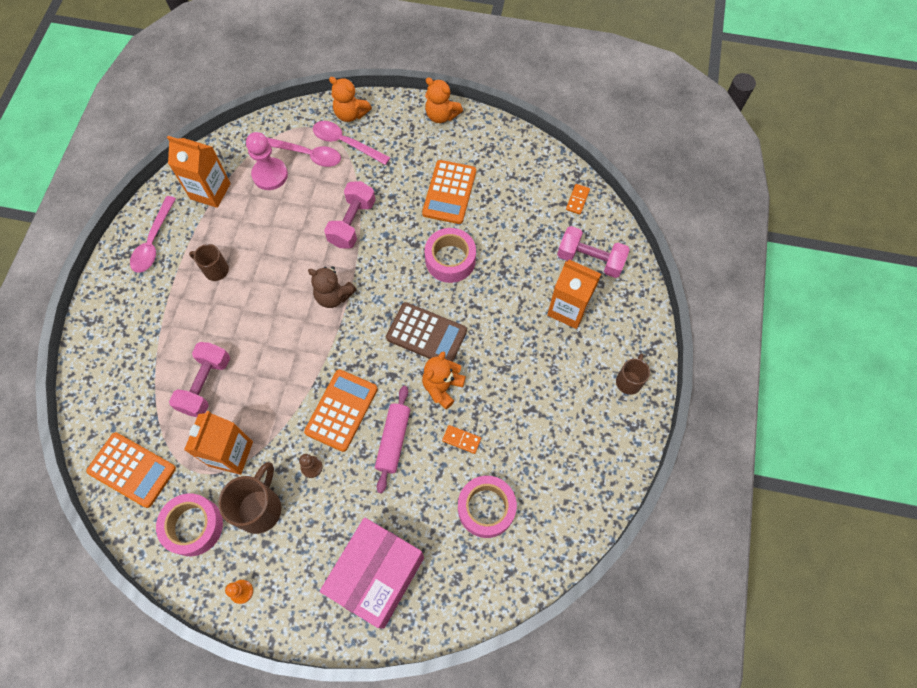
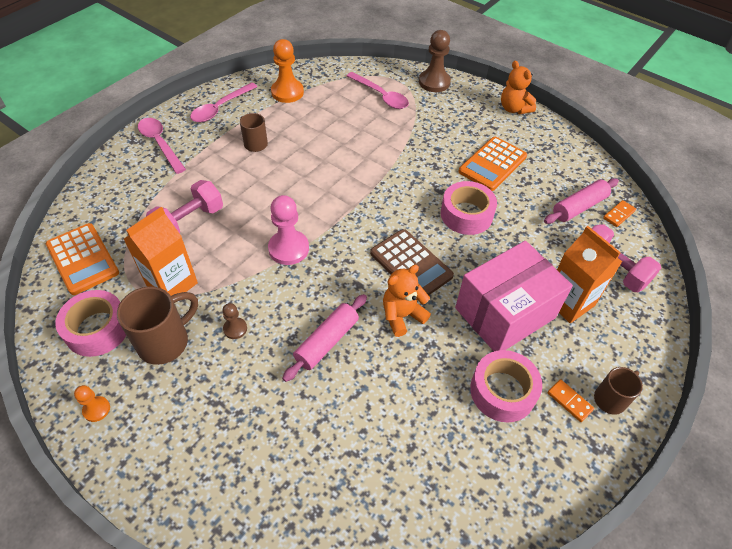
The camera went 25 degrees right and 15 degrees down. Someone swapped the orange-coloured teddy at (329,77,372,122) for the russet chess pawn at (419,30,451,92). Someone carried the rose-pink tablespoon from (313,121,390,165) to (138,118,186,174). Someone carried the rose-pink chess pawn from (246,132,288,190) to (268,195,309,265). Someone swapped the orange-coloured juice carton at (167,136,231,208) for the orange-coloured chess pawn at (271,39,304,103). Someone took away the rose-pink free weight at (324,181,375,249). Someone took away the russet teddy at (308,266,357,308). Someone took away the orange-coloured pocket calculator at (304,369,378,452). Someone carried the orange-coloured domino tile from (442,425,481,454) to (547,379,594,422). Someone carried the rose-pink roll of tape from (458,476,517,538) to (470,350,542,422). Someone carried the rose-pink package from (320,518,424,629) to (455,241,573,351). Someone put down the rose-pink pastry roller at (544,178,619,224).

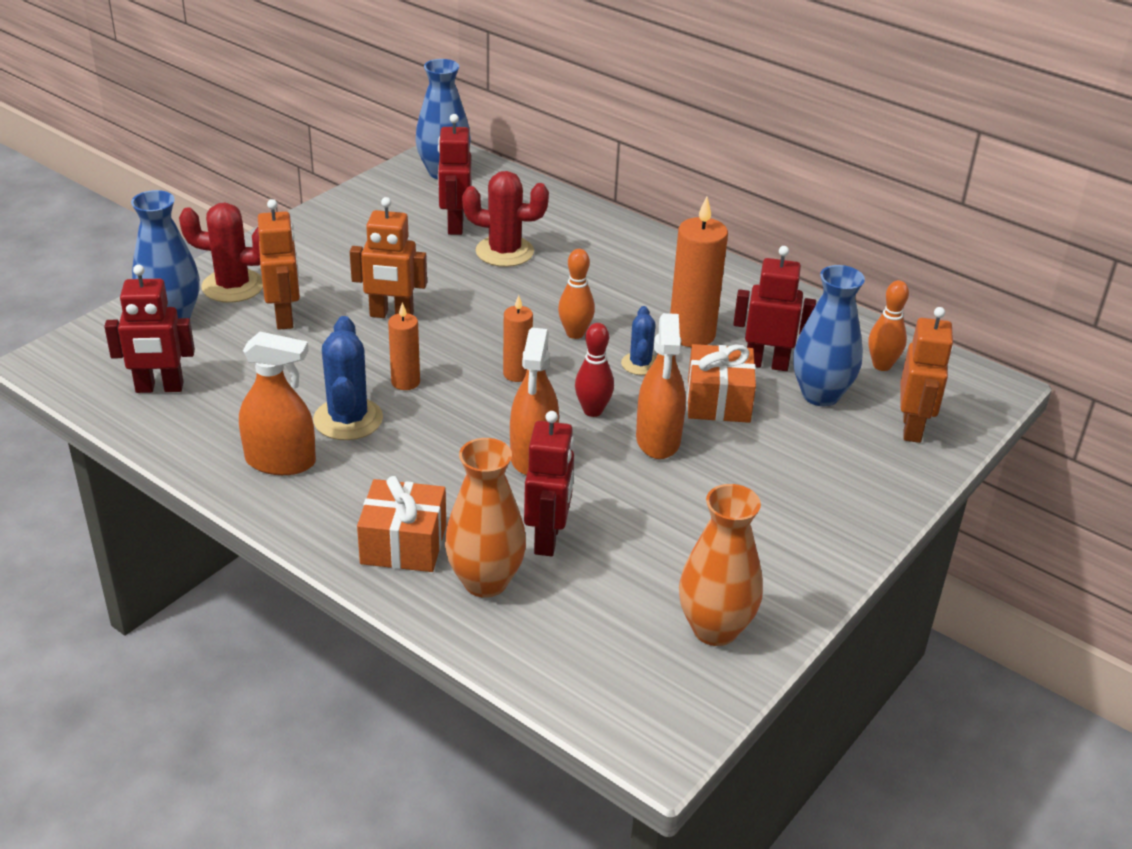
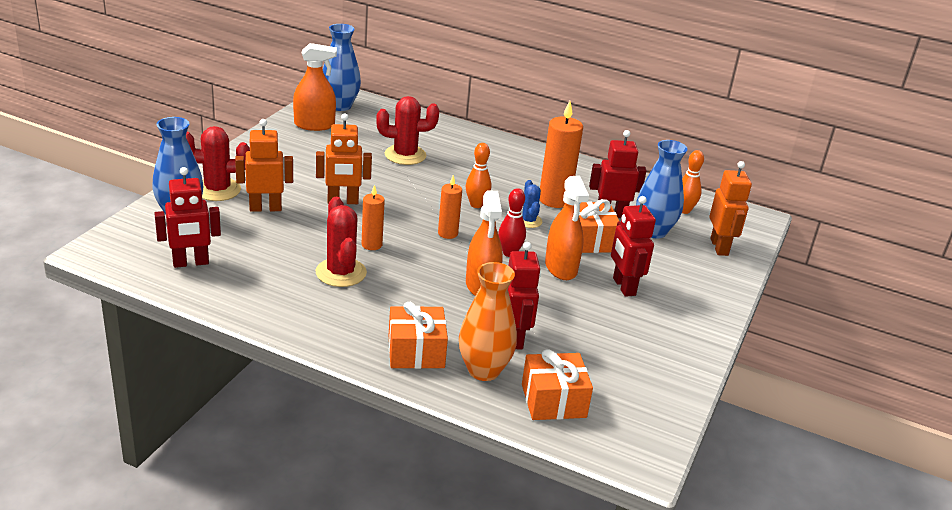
The camera went 15 degrees left and 5 degrees down. Someone carried the red robot figure from (438,114,471,235) to (611,196,656,297). Someone rotated the orange-coloured robot figure at (258,199,300,330) by 75 degrees counterclockwise. Someone repainted the royal blue cactus at (313,316,383,440), which became the red cactus at (316,197,367,287). Someone carried the orange-coloured spray cleaner from (239,332,316,475) to (293,43,337,131). Someone took away the orange-coloured tall vase at (679,484,763,646). Someone put down the orange-coloured gift at (522,349,593,420).

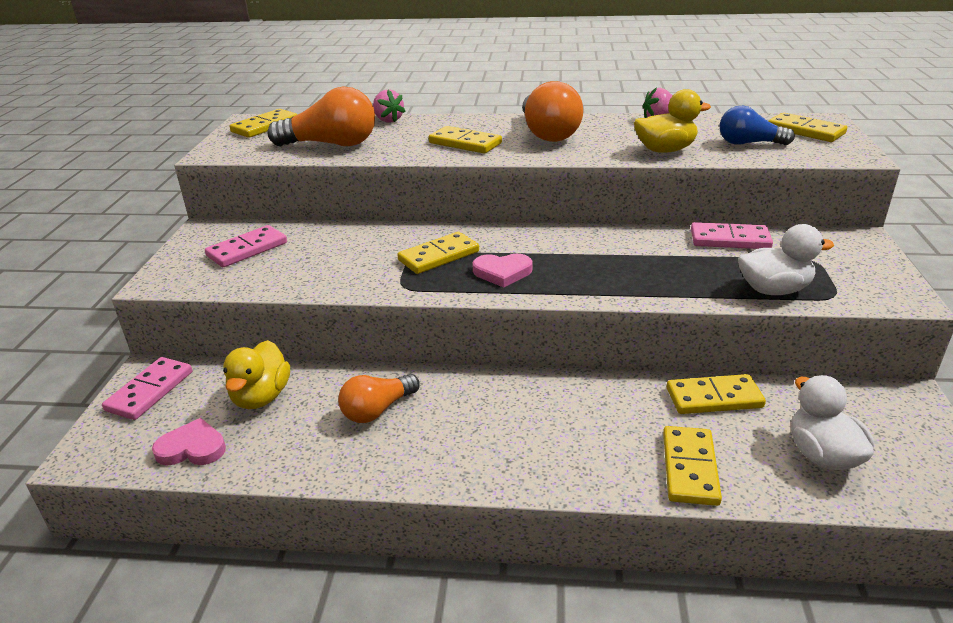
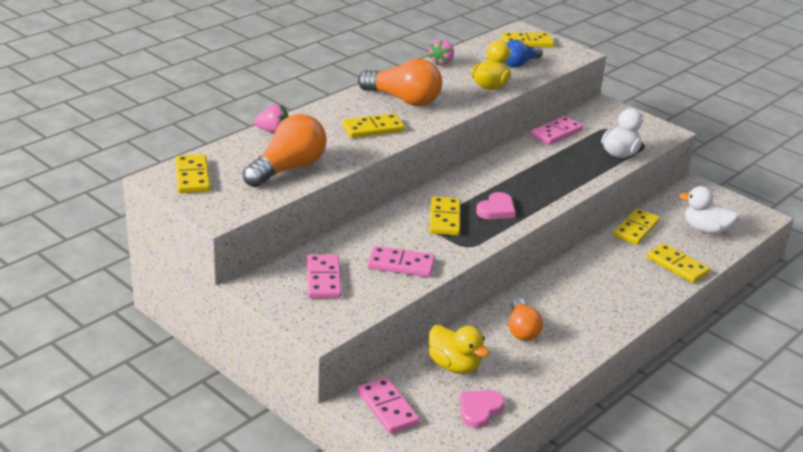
The camera went 55 degrees left and 0 degrees up. Someone put down the rose-pink domino tile at (367,246,435,277).

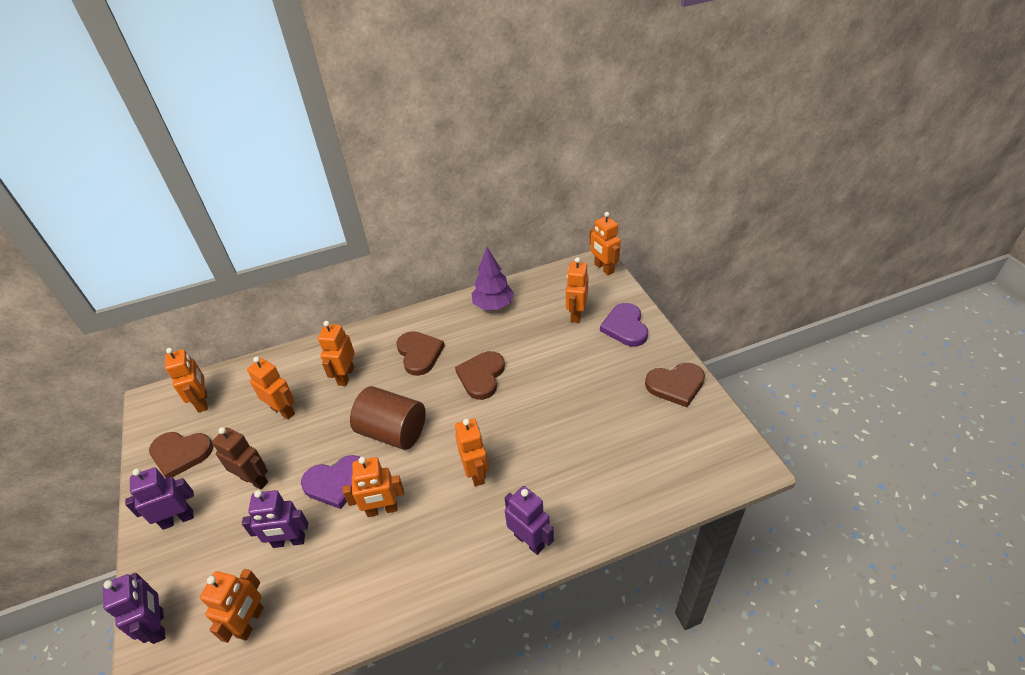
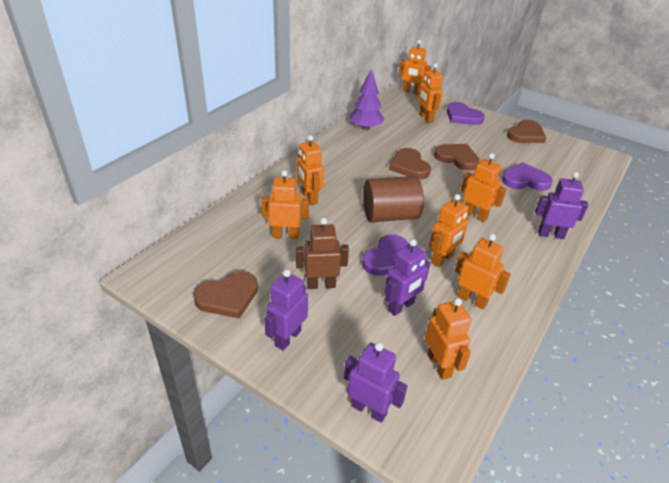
The camera went 40 degrees left and 5 degrees down. Someone carried the russet heart from (397,331,445,376) to (434,144,480,171). Someone carried the orange-coloured robot figure from (165,348,208,413) to (454,234,511,310). Someone put down the violet heart at (502,162,553,191).

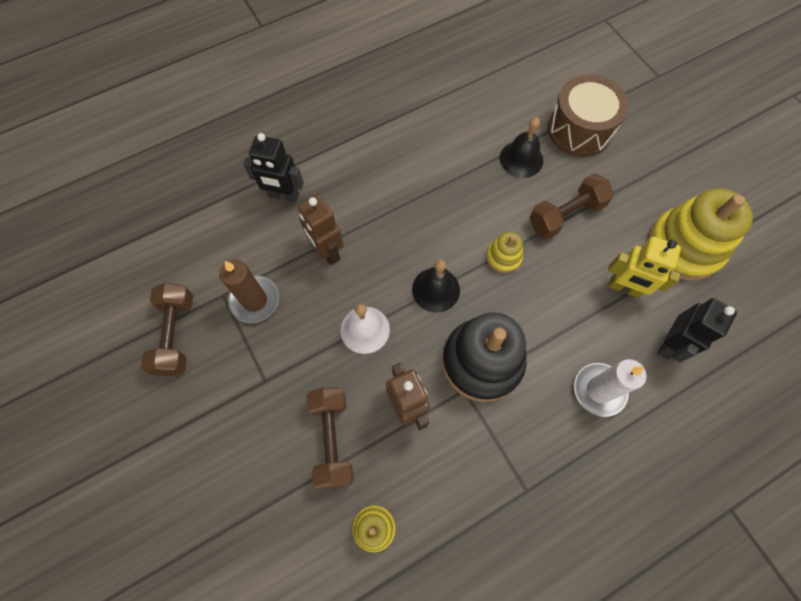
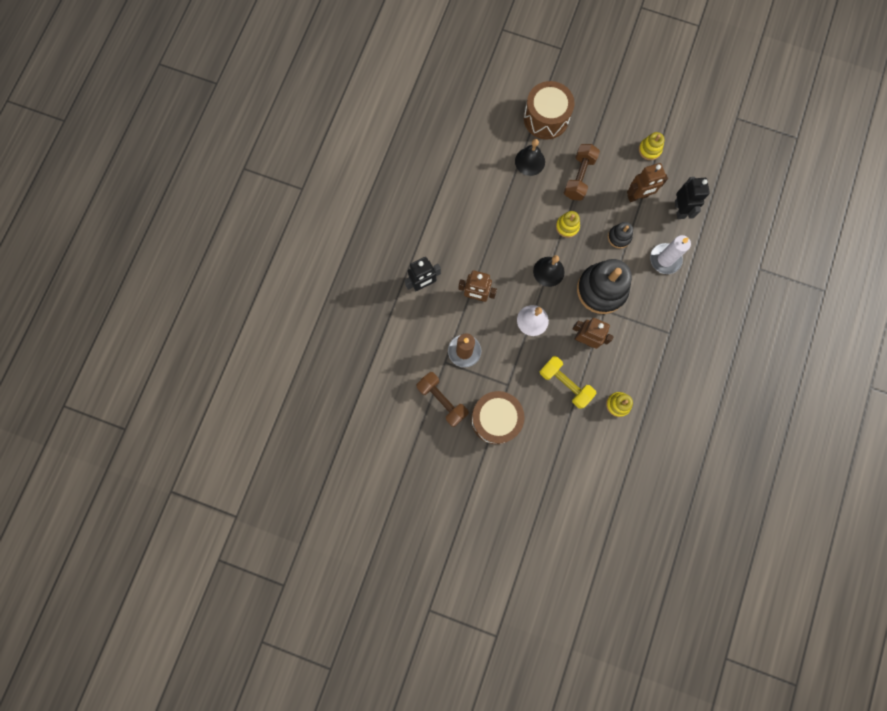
The camera went 40 degrees left and 10 degrees up. Someone scaled the golden stacking toy at (648,188,753,280) by 0.47. Someone repainted the golden robot figure at (608,236,681,298), which became the russet robot figure at (627,163,668,202). Someone repainted the russet free weight at (307,387,353,489), which became the golden free weight at (540,356,597,409). Someone put down the black stacking toy at (608,222,633,248). Someone put down the russet snare drum at (471,391,525,444).

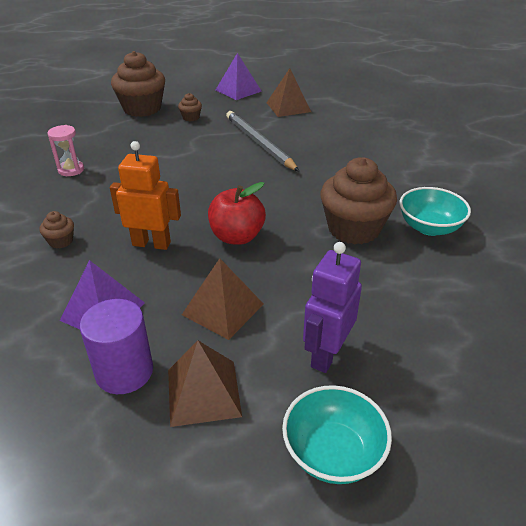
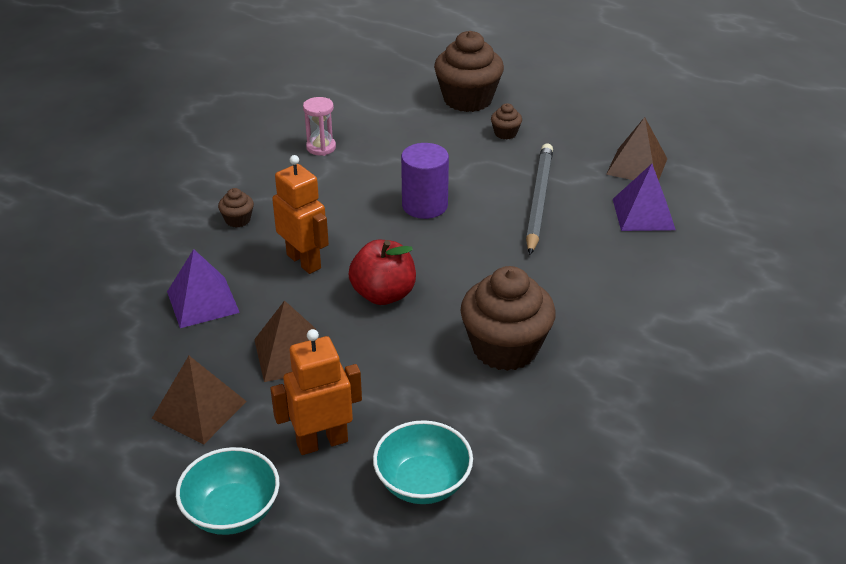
The camera went 40 degrees right and 0 degrees up. Someone carried the violet pyramid shape from (216,53,261,100) to (613,164,676,231). Someone carried the teal deep dish from (400,187,471,236) to (373,420,473,504). Someone repainted the violet robot figure at (303,242,362,373), which became the orange-coloured robot figure at (270,329,362,455). Someone carried the violet cylinder from (80,299,153,394) to (401,143,449,219).

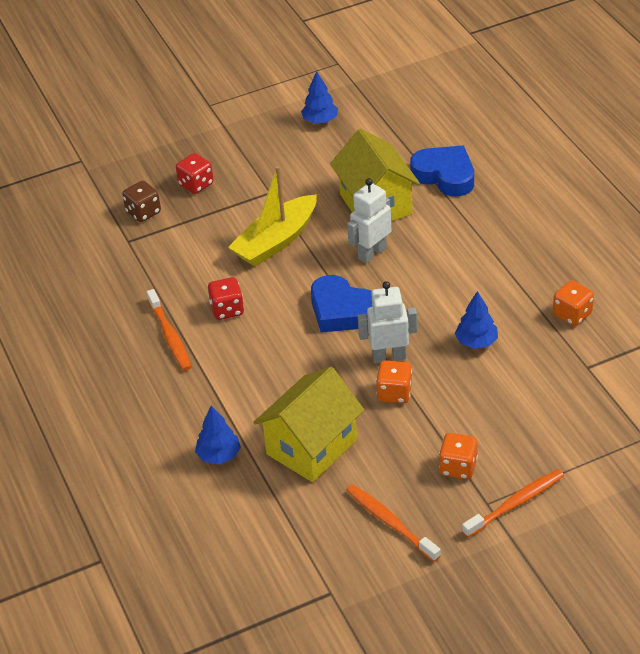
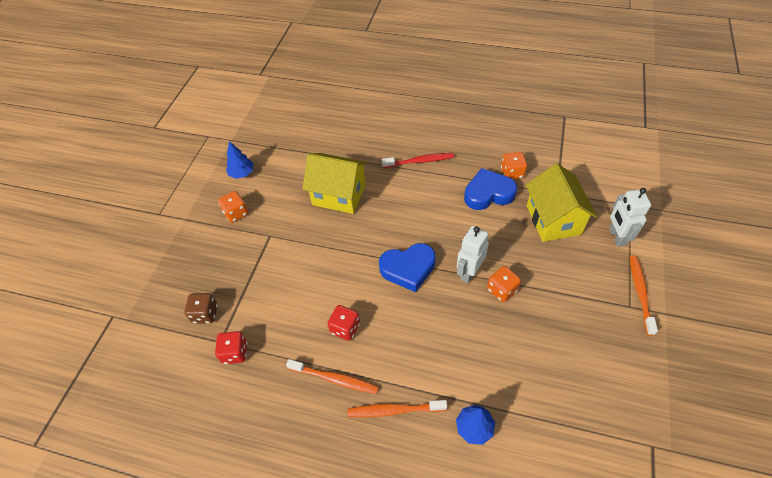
The camera went 50 degrees left and 10 degrees up. Someone carried the royal blue heart from (410,145,474,196) to (464,168,517,210). Someone carried the red game die from (176,153,214,194) to (215,331,247,364). Someone took away the golden boat at (228,166,317,267). Someone carried the pure white robot figure from (347,178,391,264) to (609,188,651,247). Someone took away the royal blue fir tree at (455,291,498,349). Someone carried the golden cottage from (253,367,364,482) to (526,163,598,242). Someone carried the orange-coloured game die from (439,433,478,479) to (218,191,248,223). Someone carried the orange-coloured dental brush from (346,484,441,562) to (348,400,447,417). Someone put down the red dental brush at (382,153,454,168).

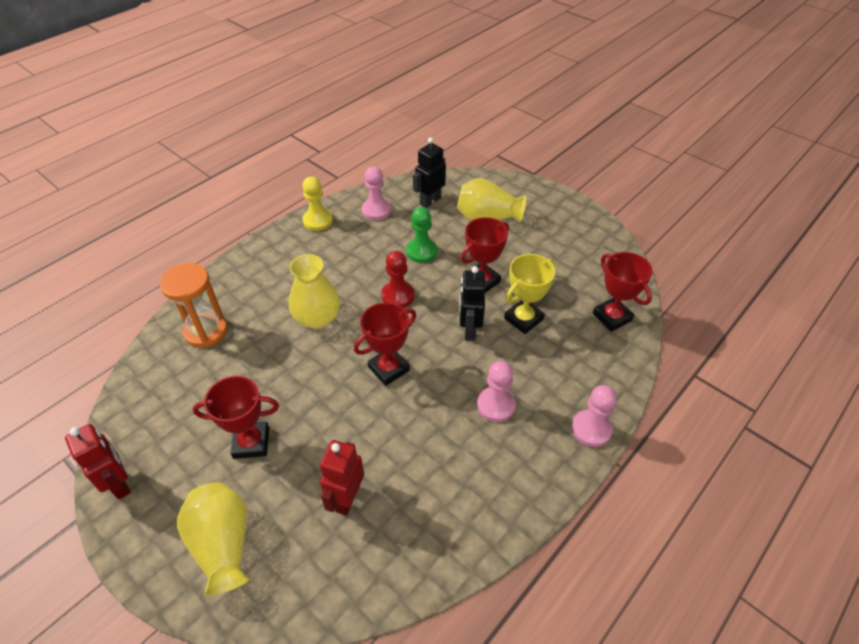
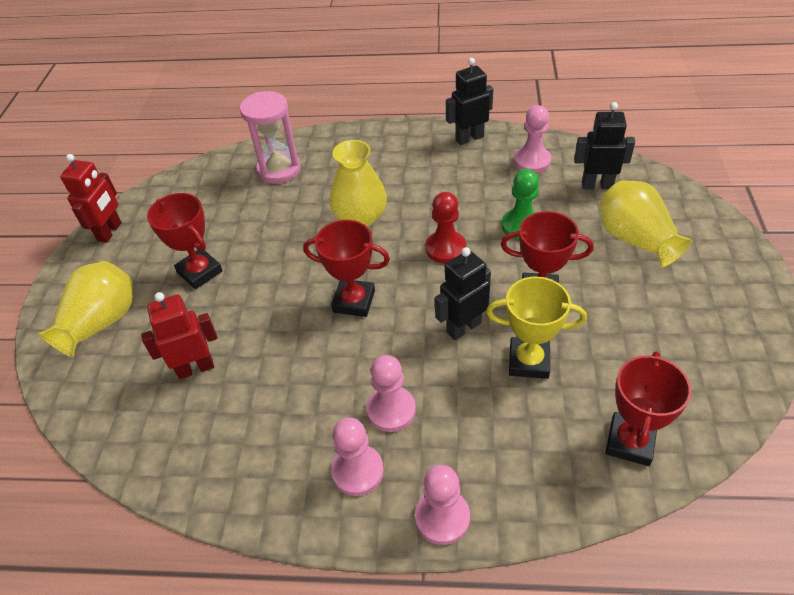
The camera went 55 degrees right and 0 degrees up. Someone swapped the golden chess pawn at (302,177,333,231) for the black robot figure at (446,58,493,145). Someone repainted the orange-coloured sandglass at (160,263,228,348), which became the rose-pink sandglass at (240,91,301,184). Someone put down the rose-pink chess pawn at (331,417,384,496).

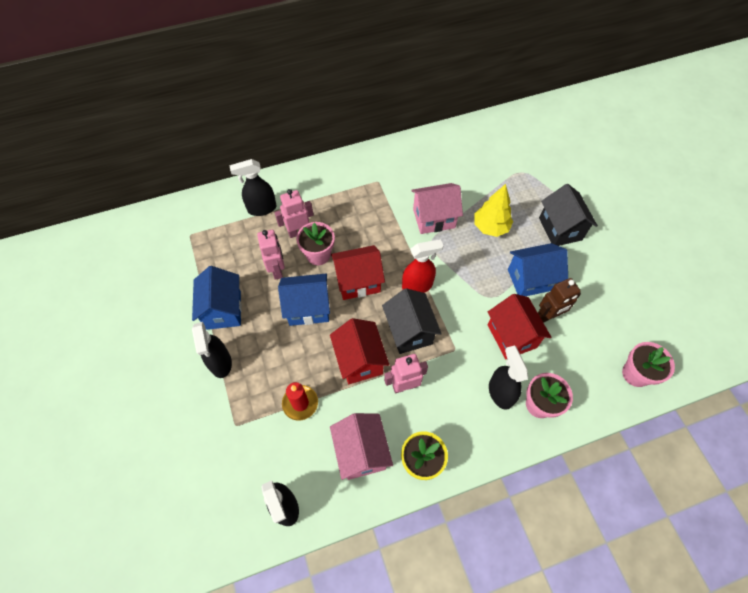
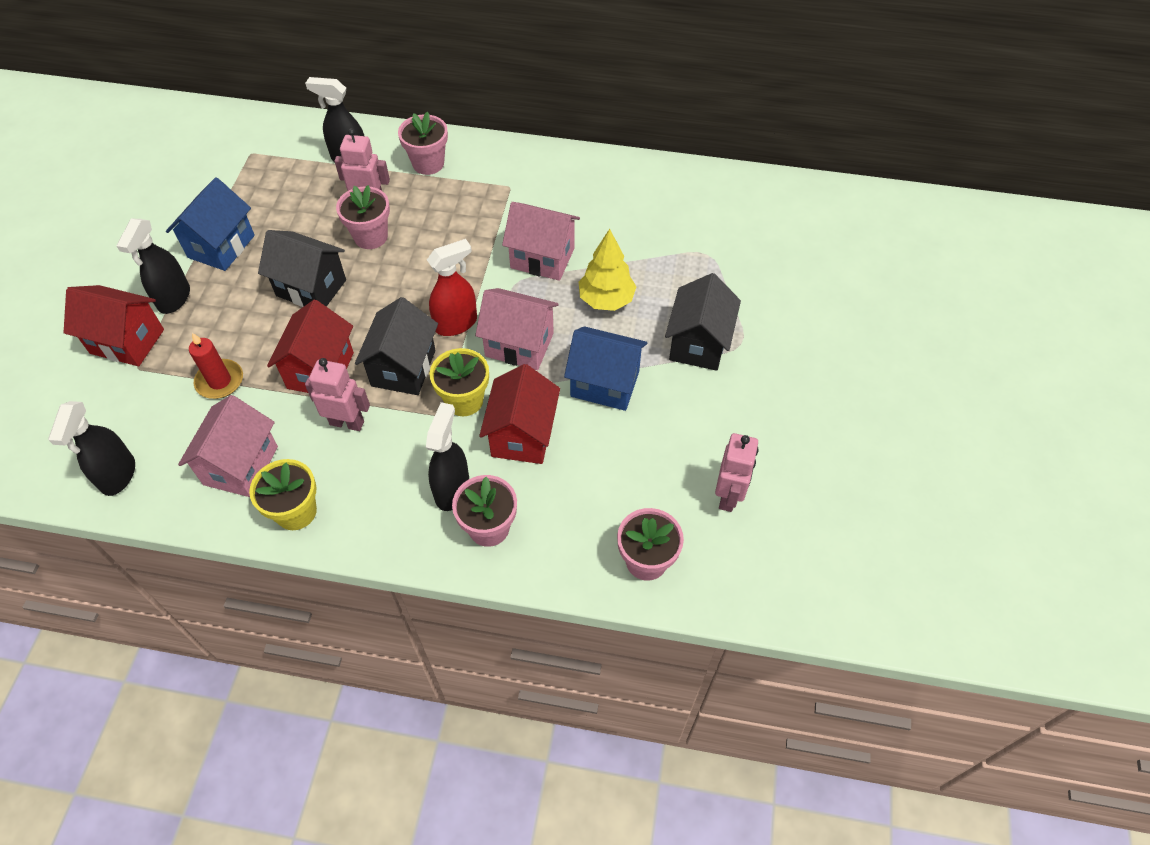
The camera went 30 degrees right and 5 degrees down. Someone carried the rose-pink robot figure from (257,230,285,280) to (715,433,759,512). Someone rotated the red spray cleaner at (402,239,443,293) by 45 degrees counterclockwise. Someone carried the red cottage from (331,245,385,300) to (64,285,164,366). Someone repainted the royal blue cottage at (278,274,330,326), which became the black cottage at (258,230,346,307). Someone took away the russet robot figure at (538,278,581,323). Someone put down the rose-pink plant pot at (398,112,448,175). Someone put down the rose-pink cottage at (475,288,559,370). Someone put down the golden plant pot at (430,348,489,416).

